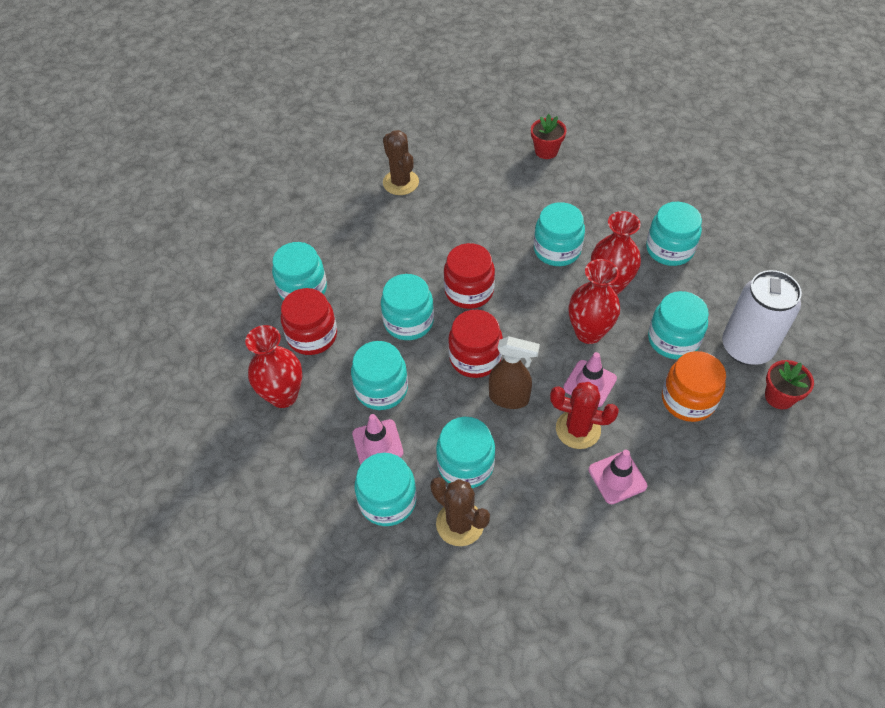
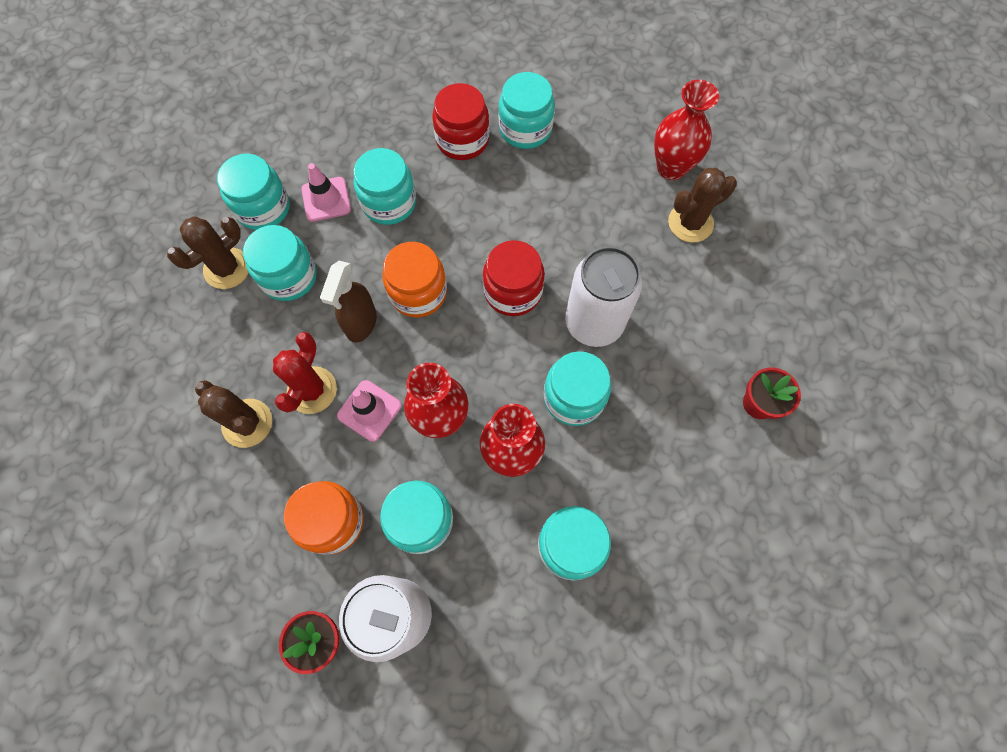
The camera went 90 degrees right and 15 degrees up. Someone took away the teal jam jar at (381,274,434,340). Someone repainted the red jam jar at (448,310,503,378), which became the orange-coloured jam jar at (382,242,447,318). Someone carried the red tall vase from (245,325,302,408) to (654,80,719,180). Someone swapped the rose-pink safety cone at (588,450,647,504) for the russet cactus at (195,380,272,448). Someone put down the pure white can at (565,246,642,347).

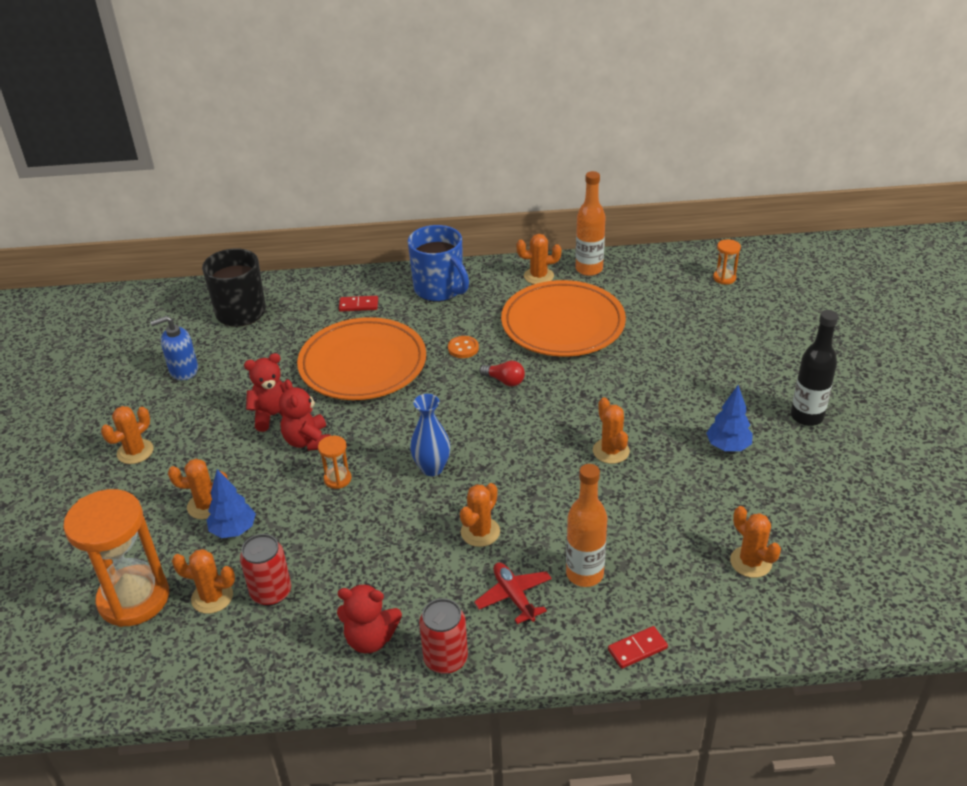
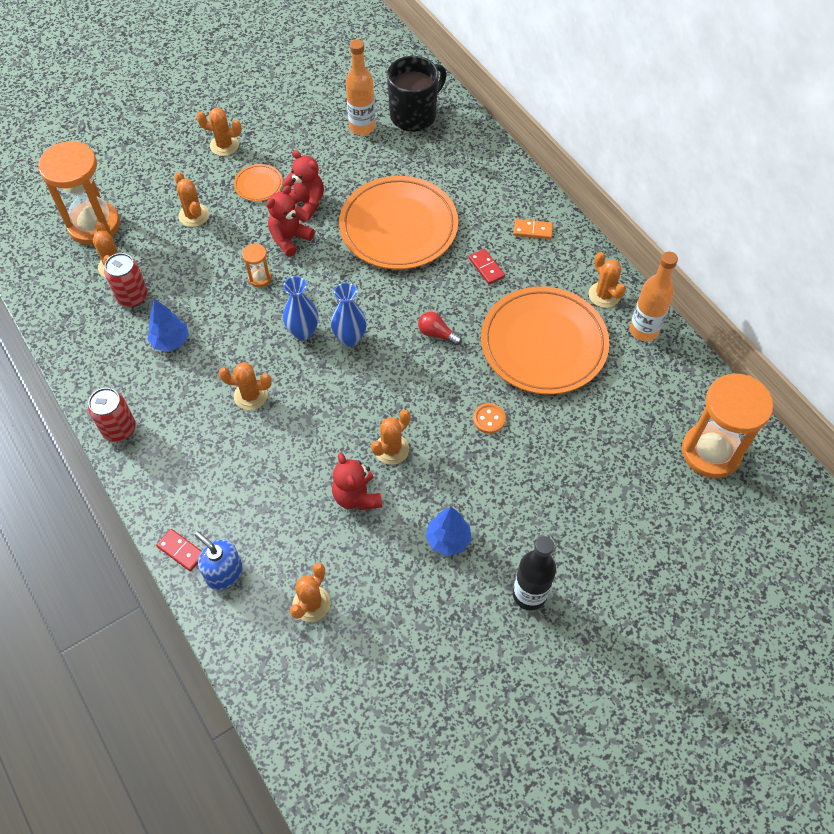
The camera went 60 degrees right and 20 degrees up. Someone swapped the royal blue tea mug at (408,225,469,302) for the orange-coloured domino tile at (514,219,553,239). Someone scaled the orange-coloured sandglass at (713,239,741,284) by 2.31. Someone carried the red domino tile from (339,296,378,312) to (469,249,505,285). Someone carried the royal blue pump bottle from (150,316,198,380) to (195,531,243,590). Someone carried the orange-coloured shirt button from (448,336,479,358) to (473,403,506,434). Someone rotated the red lightbulb at (479,361,525,386) by 120 degrees clockwise. Someone carried the orange-coloured drink bottle from (566,464,607,587) to (346,39,375,135). Someone carried the royal blue fir tree from (207,469,256,538) to (147,299,189,352). Someone took away the red plane at (474,562,552,624). Someone carried the red teddy from (337,583,402,653) to (332,453,382,510). Someone put down the orange-coloured plate at (234,164,283,201). Someone put down the royal blue tall vase at (331,282,367,347).

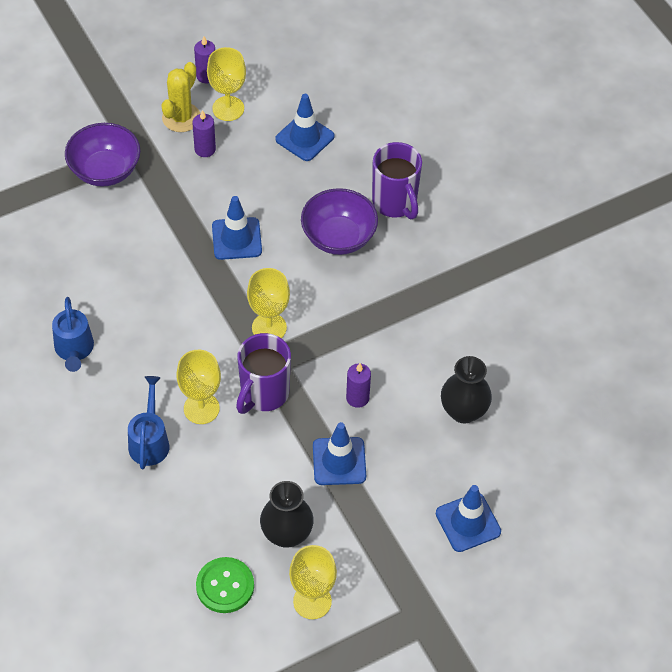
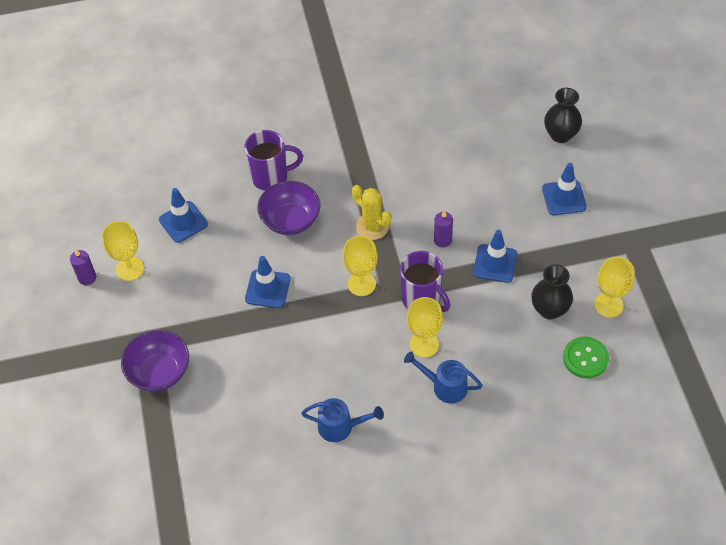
The camera went 70 degrees left and 0 degrees up. Someone carried the golden cactus from (161,62,200,132) to (352,185,391,240). Someone took away the violet wax candle at (192,110,216,157). Someone carried the black tall vase from (441,356,492,423) to (544,88,582,143).

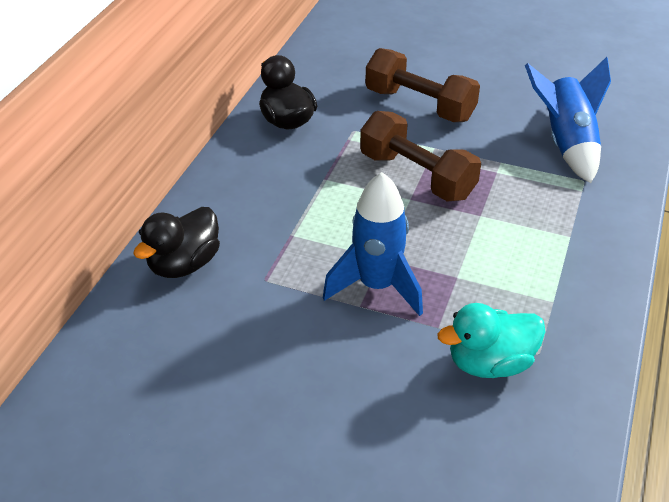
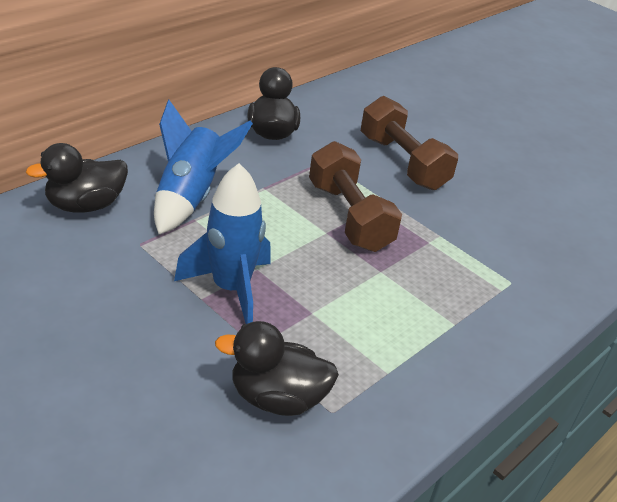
The camera went 20 degrees right and 5 degrees down. Someone carried the royal blue toy rocket from (525,57,611,183) to (154,100,253,234). Someone repainted the teal duck at (438,303,546,378), which became the black duck at (215,321,339,416).

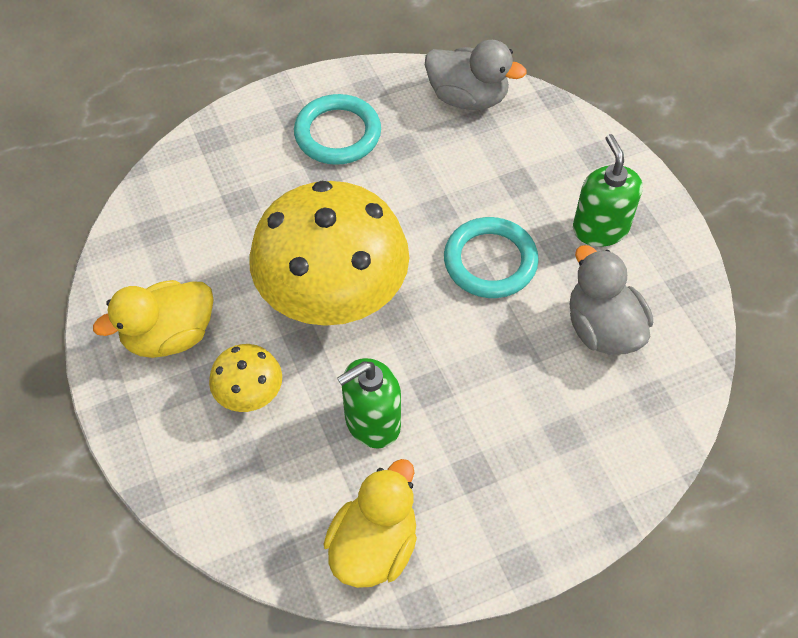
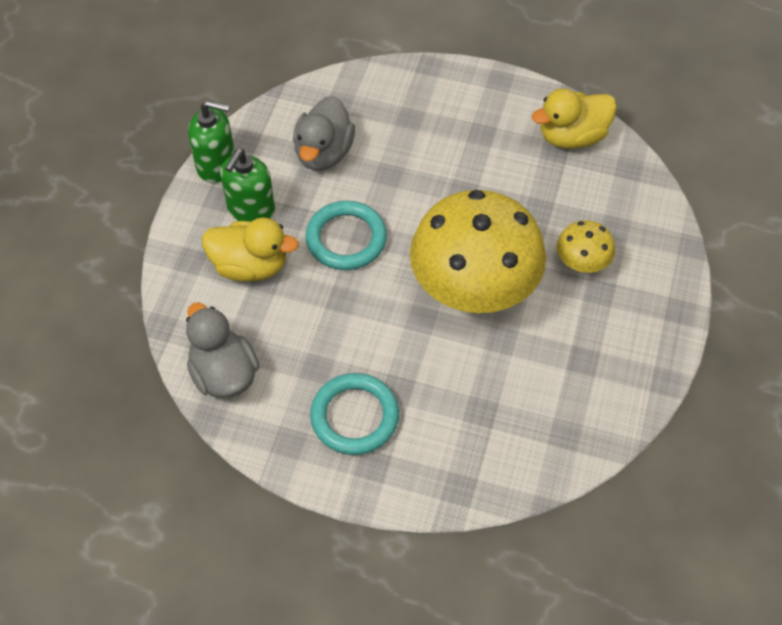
The camera went 140 degrees left and 0 degrees up. Someone carried the golden duck from (93,280,214,358) to (202,218,299,281). Someone carried the emerald pump bottle from (337,358,401,448) to (188,100,235,183).

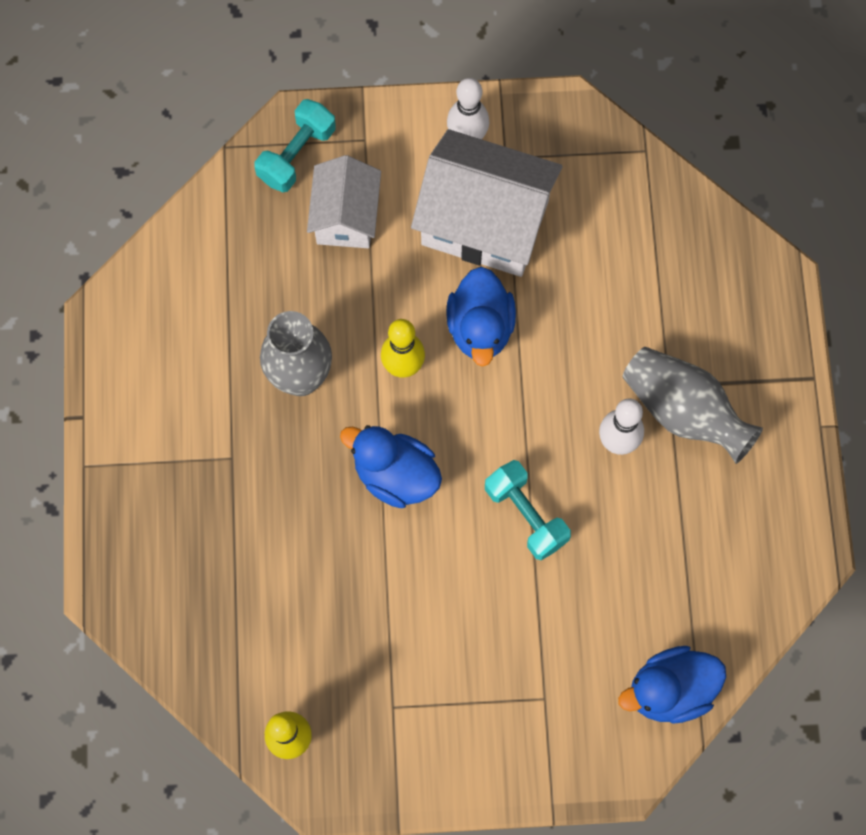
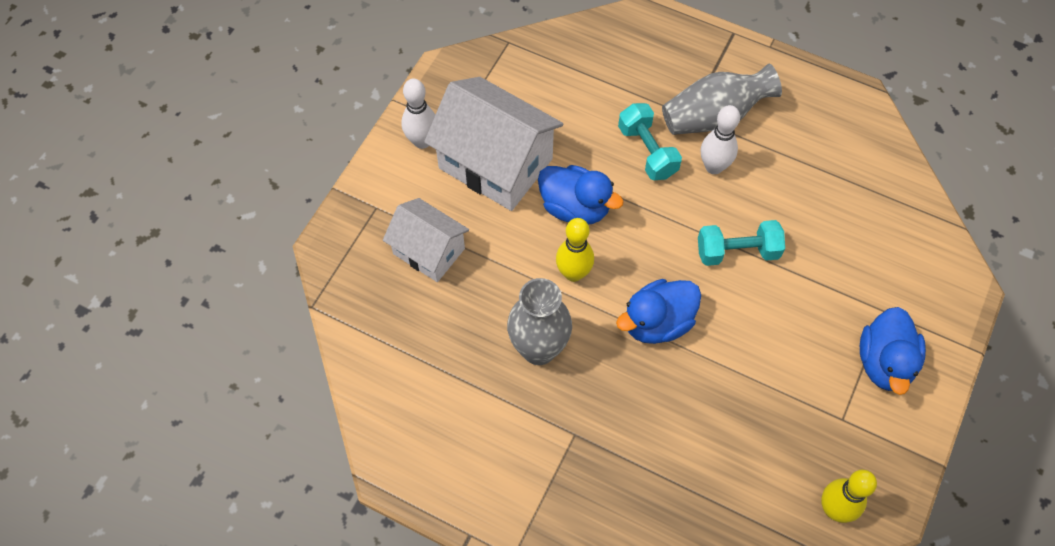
The camera went 60 degrees left and 10 degrees down. Someone carried the teal free weight from (254,99,336,192) to (618,103,682,180). Someone rotated the pure white cottage at (411,129,562,277) by 75 degrees clockwise. Someone carried the royal blue duck from (618,646,726,724) to (860,307,926,395).

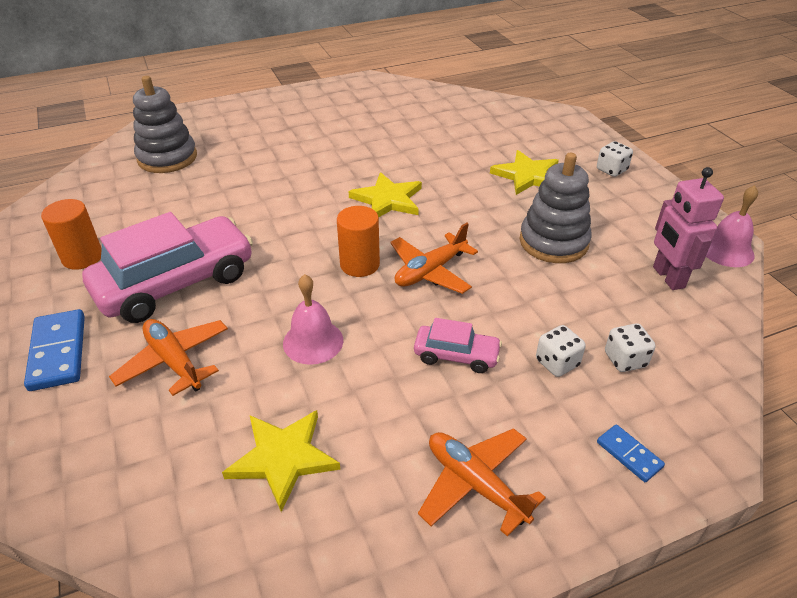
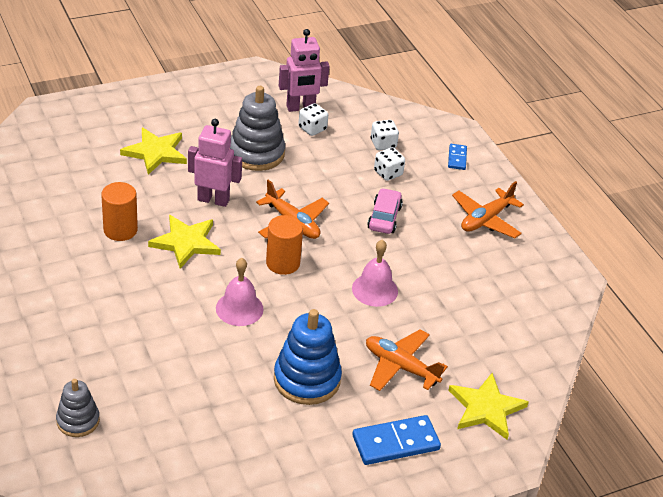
The camera went 95 degrees left and 0 degrees up. Someone scaled the ash-grey stacking toy at (133,76,197,173) by 0.60. Someone carried the pure white game die from (597,141,633,177) to (298,103,328,136). Someone carried the rose-pink bell from (706,185,758,267) to (216,258,264,326). Someone carried the orange-coloured cylinder from (41,199,102,270) to (101,182,138,241). Someone swapped the rose-pink automobile at (82,212,253,323) for the royal blue stacking toy at (274,309,342,405). Someone rotated the orange-coloured plane at (109,319,228,396) by 75 degrees clockwise. Someone carried the golden five-pointed star from (222,410,340,512) to (448,373,529,439). Someone rotated the royal blue domino tile at (597,424,665,482) by 45 degrees counterclockwise. Someone put down the rose-pink robot figure at (188,119,242,207).

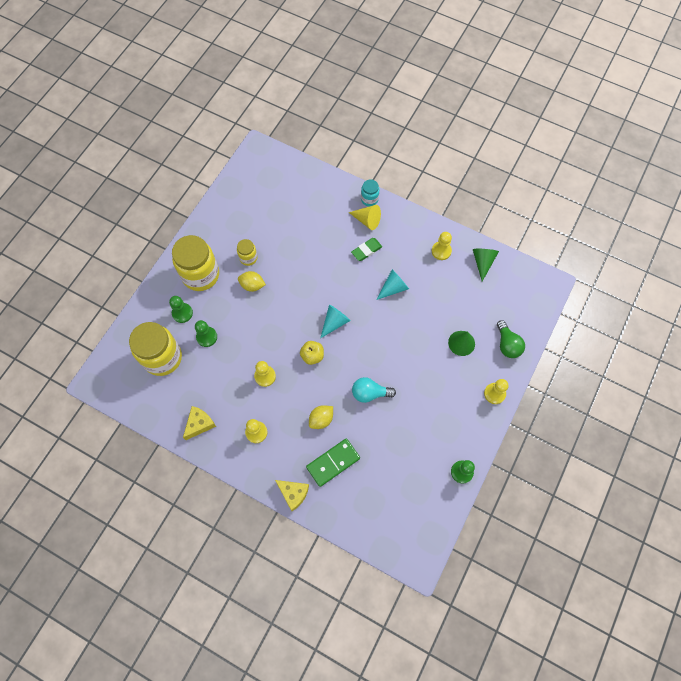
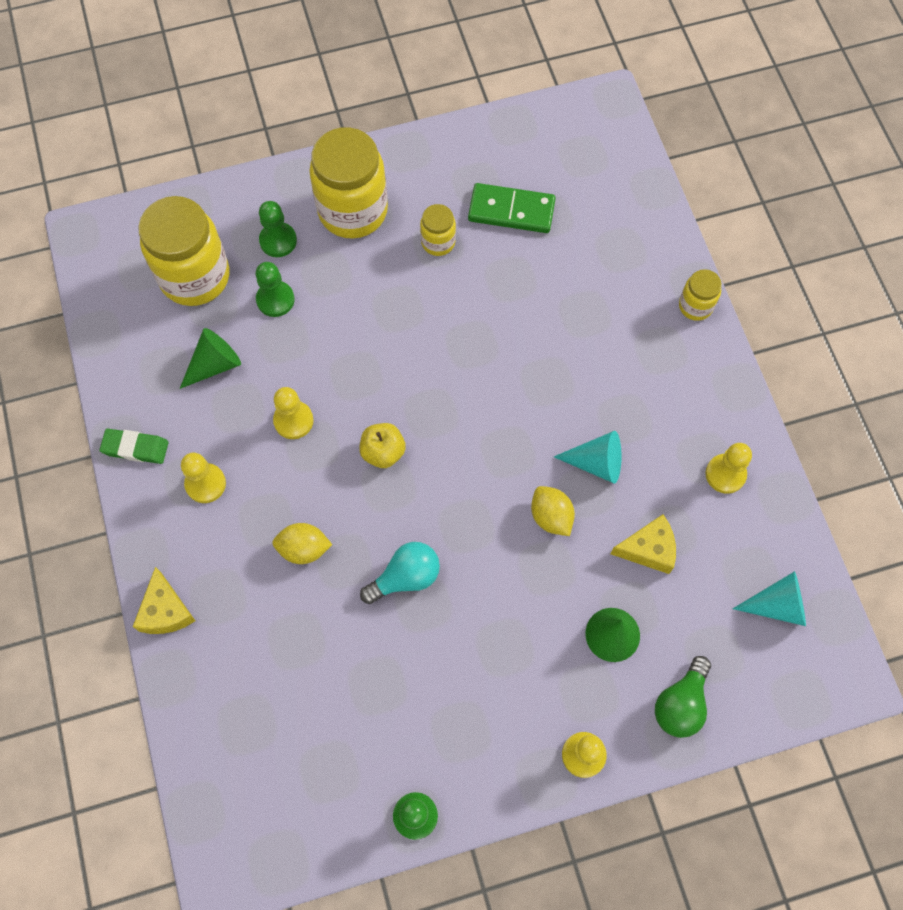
The camera went 45 degrees right and 0 degrees up. Someone repainted the teal jam jar at (361,179,380,206), which became the golden jam jar at (679,269,722,321). Someone took away the golden cone shape at (349,205,381,230). Someone carried the emerald eraser from (351,238,382,261) to (100,429,169,464). Someone carried the emerald cone shape from (473,249,499,281) to (180,328,241,389). Someone carried the golden toy lemon from (238,271,266,292) to (531,486,575,536). Someone carried the teal cone shape from (320,304,351,339) to (733,571,806,626). Someone rotated the teal lightbulb at (352,377,396,403) by 105 degrees clockwise. Someone carried the golden cheese wedge from (183,406,216,440) to (611,515,676,574). Someone carried the emerald domino tile from (306,439,360,487) to (468,183,556,233).

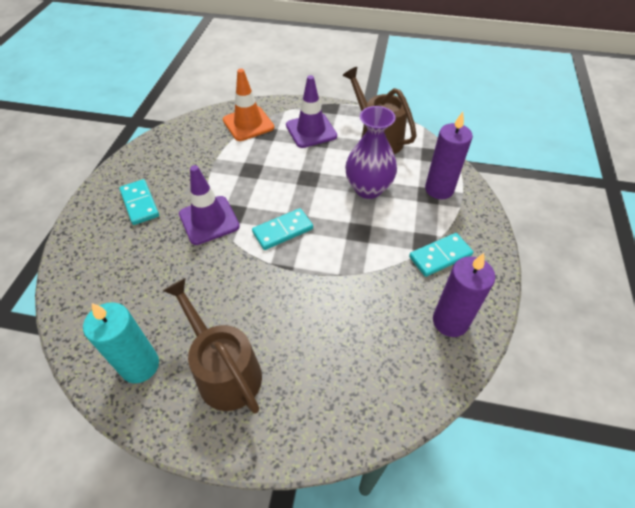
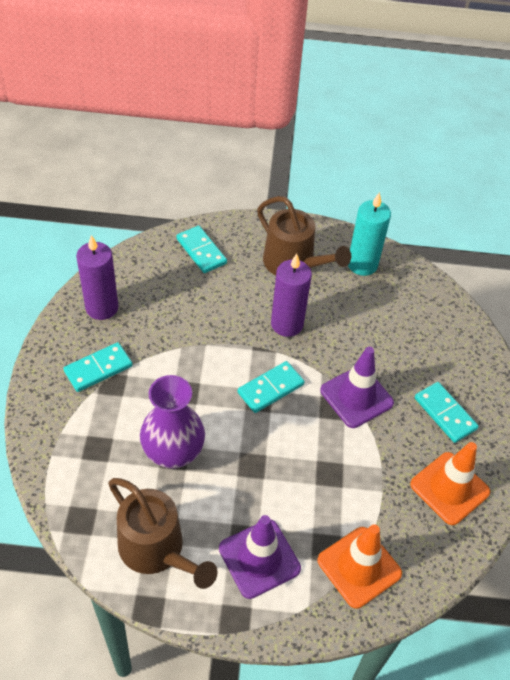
The camera went 170 degrees right and 0 degrees up. Someone carried the violet wax candle from (425,112,473,199) to (271,254,312,337). Someone put down the teal domino tile at (176,226,227,273). Someone put down the orange-coloured safety cone at (410,442,490,525).

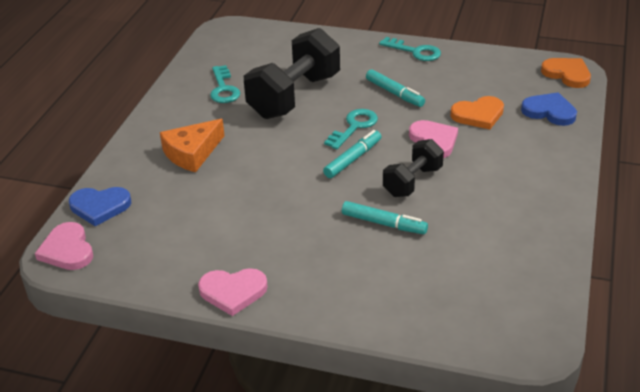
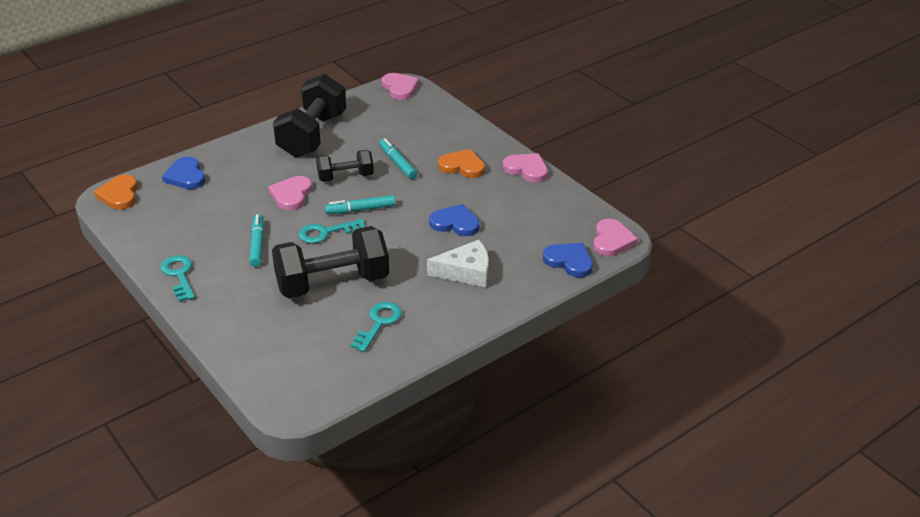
The camera went 145 degrees left and 0 degrees up. Someone carried the orange-coloured heart from (450,96,504,129) to (438,149,485,178). Someone repainted the orange-coloured cheese wedge at (160,119,225,172), which became the pure white cheese wedge at (427,240,489,287). Someone put down the rose-pink heart at (381,73,419,100). Someone put down the black free weight at (273,74,346,158). Someone put down the royal blue heart at (429,204,480,236).

